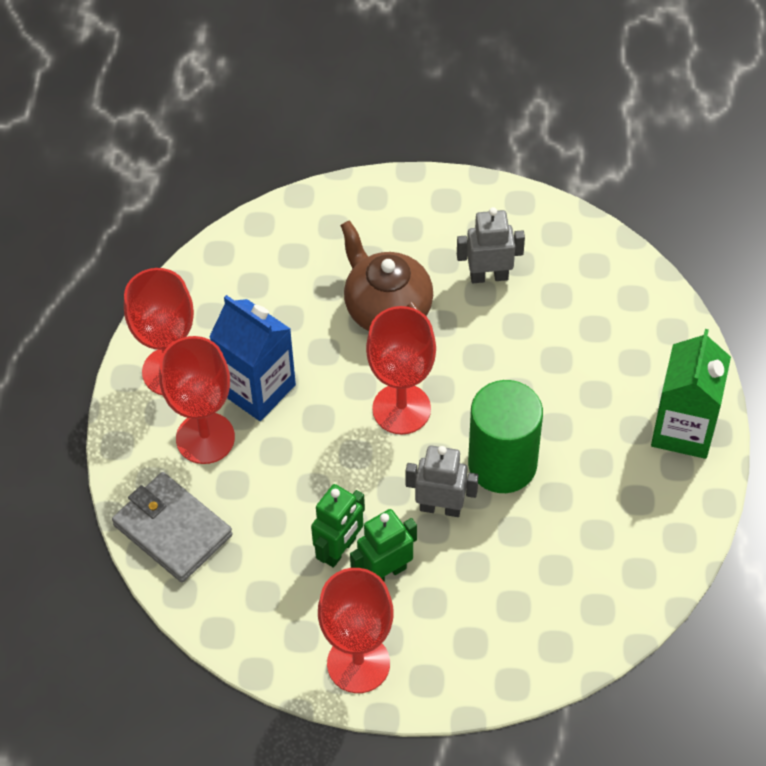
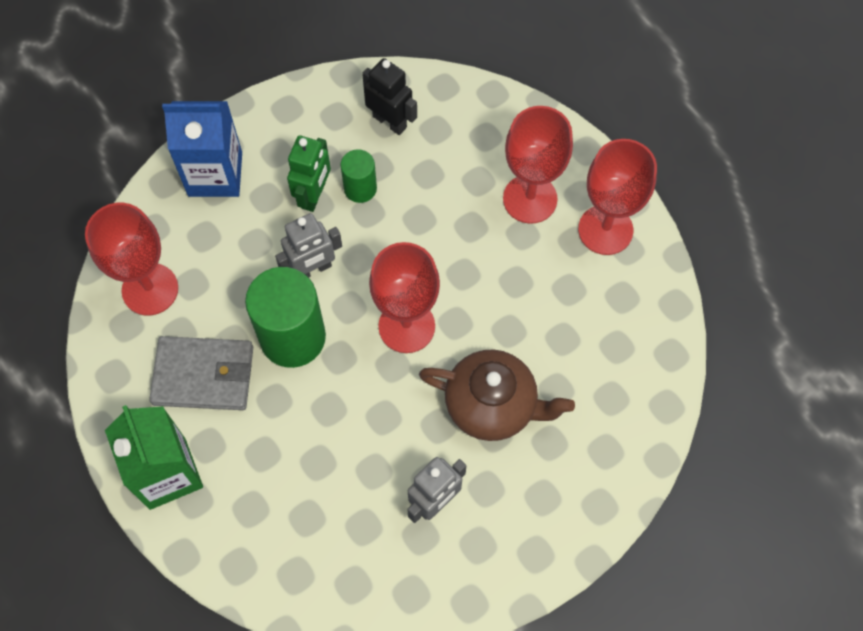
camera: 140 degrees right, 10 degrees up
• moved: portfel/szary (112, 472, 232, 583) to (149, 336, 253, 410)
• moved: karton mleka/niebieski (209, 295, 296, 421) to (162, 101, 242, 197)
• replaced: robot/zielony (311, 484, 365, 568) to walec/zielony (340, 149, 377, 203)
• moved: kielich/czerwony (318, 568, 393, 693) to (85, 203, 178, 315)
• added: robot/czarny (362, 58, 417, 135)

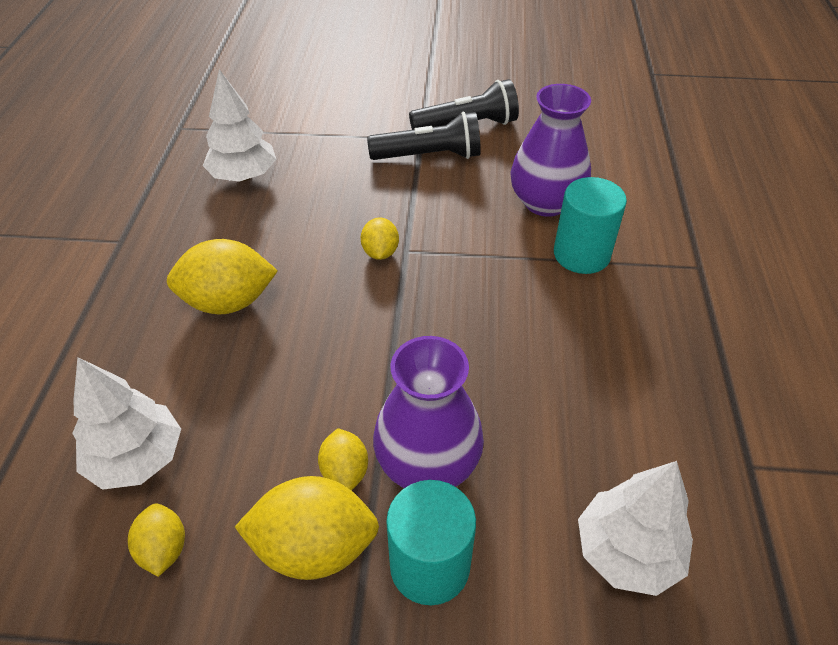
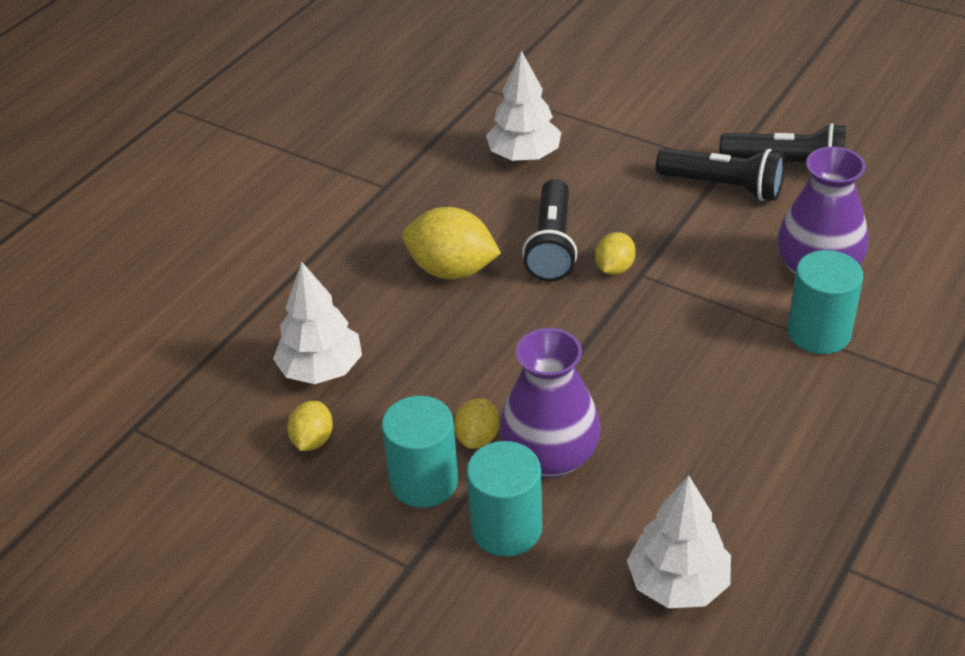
camera: 30 degrees right, 5 degrees down
• replaced: cytryna/żółty (235, 476, 379, 580) to walec/turkusowy (382, 396, 458, 508)
• added: latarka/czarny (522, 179, 578, 282)

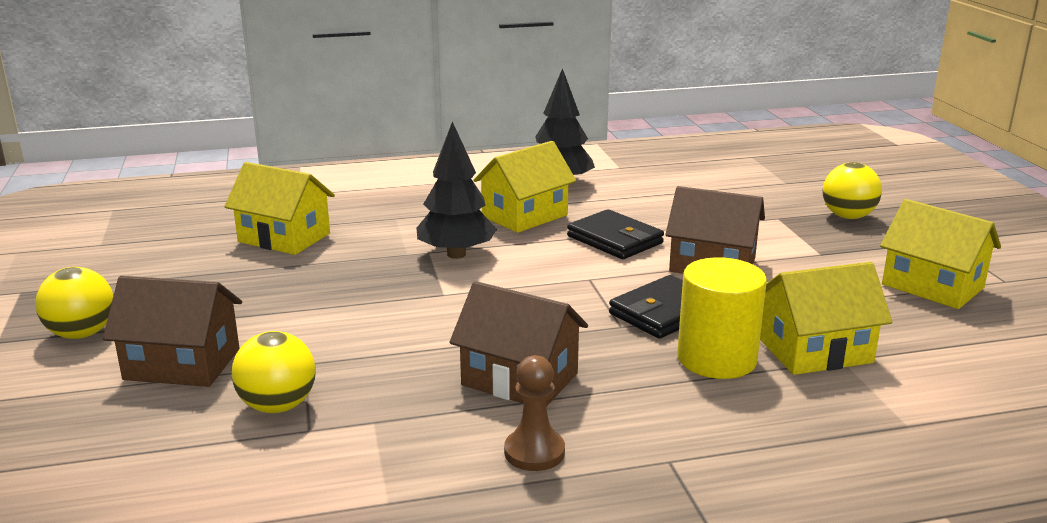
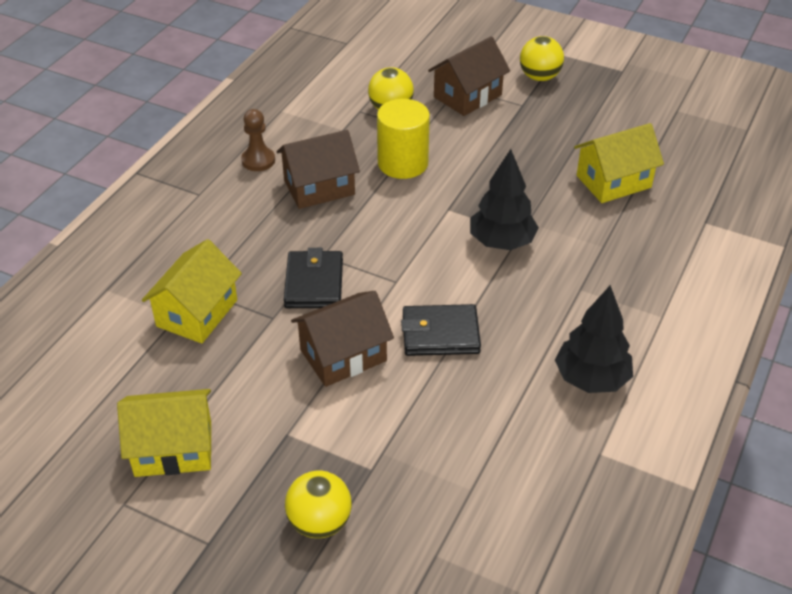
camera: 130 degrees right, 20 degrees up
• removed: domek/żółty (474, 141, 576, 233)
• moved: walec/żółty (677, 257, 767, 379) to (377, 99, 430, 179)

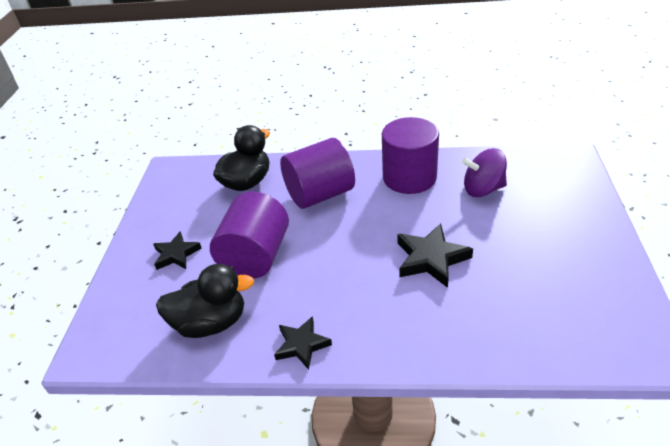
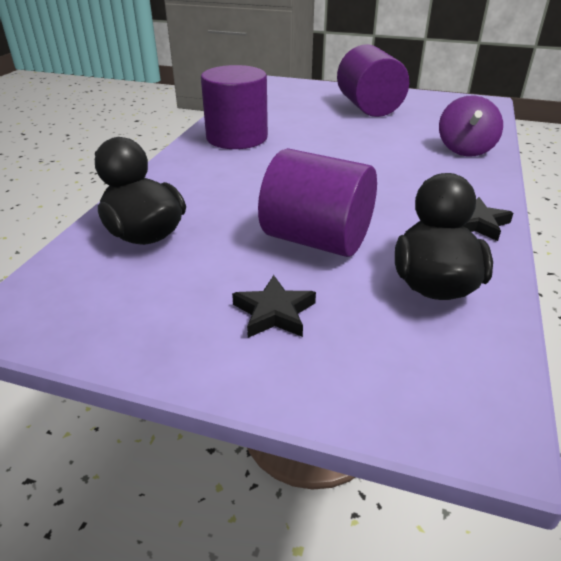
camera: 80 degrees left, 5 degrees down
• moved: walec/fioletowy (280, 138, 355, 209) to (337, 44, 409, 117)
• removed: gwiazda/czarny (397, 223, 473, 288)
• moved: bączek/fioletowy (462, 148, 507, 197) to (439, 95, 503, 157)

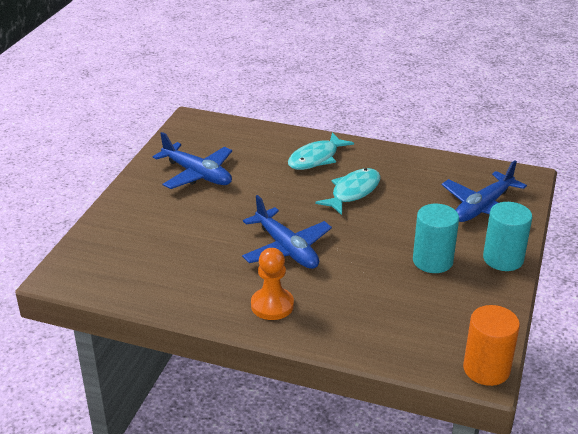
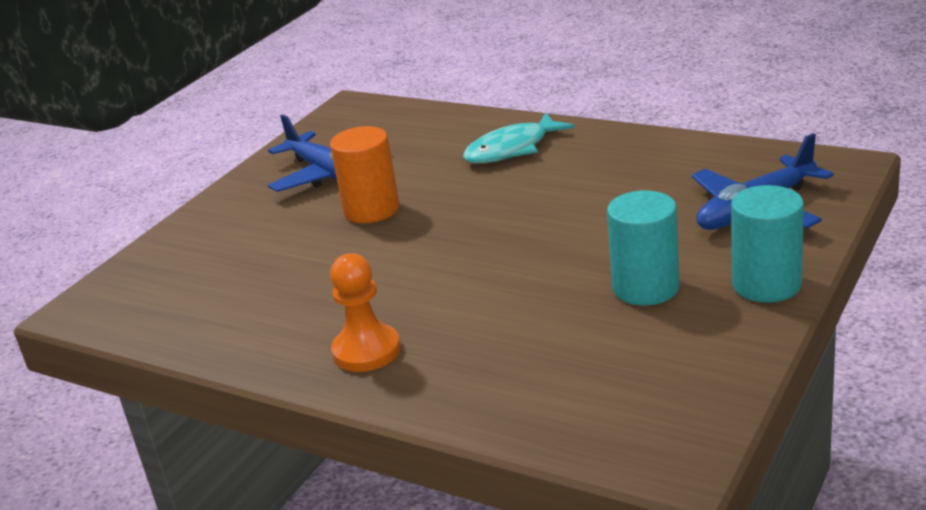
camera: 15 degrees right, 5 degrees down
• removed: samolot/niebieski (242, 195, 332, 269)
• removed: ryba/turkusowy (315, 168, 381, 215)
• moved: walec/pomarańczowy (463, 305, 520, 386) to (330, 126, 399, 223)

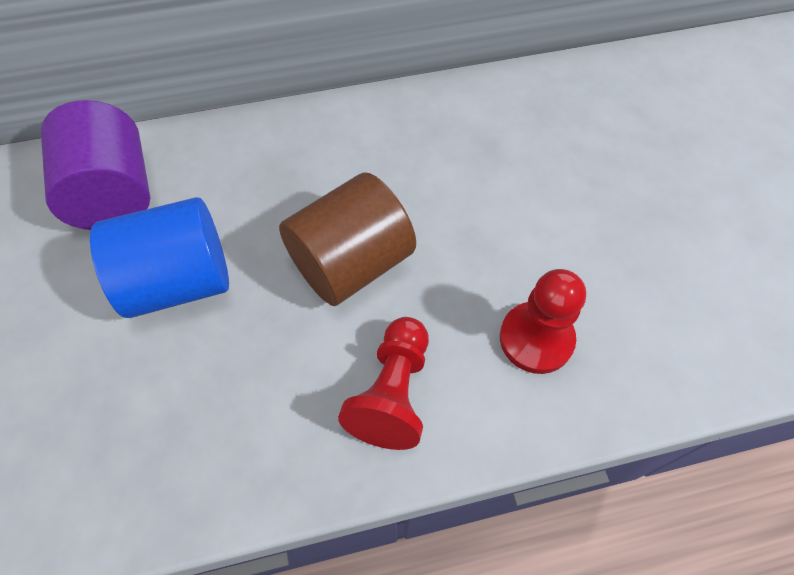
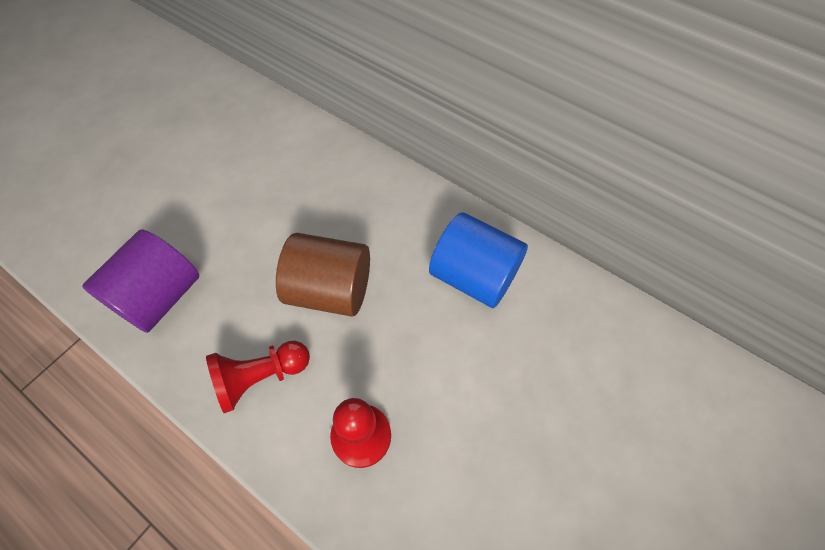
camera: 50 degrees right, 0 degrees up
• moved: walec/fioletowy (41, 100, 150, 230) to (82, 229, 199, 333)
• moved: walec/niebieski (90, 197, 229, 318) to (429, 212, 528, 308)

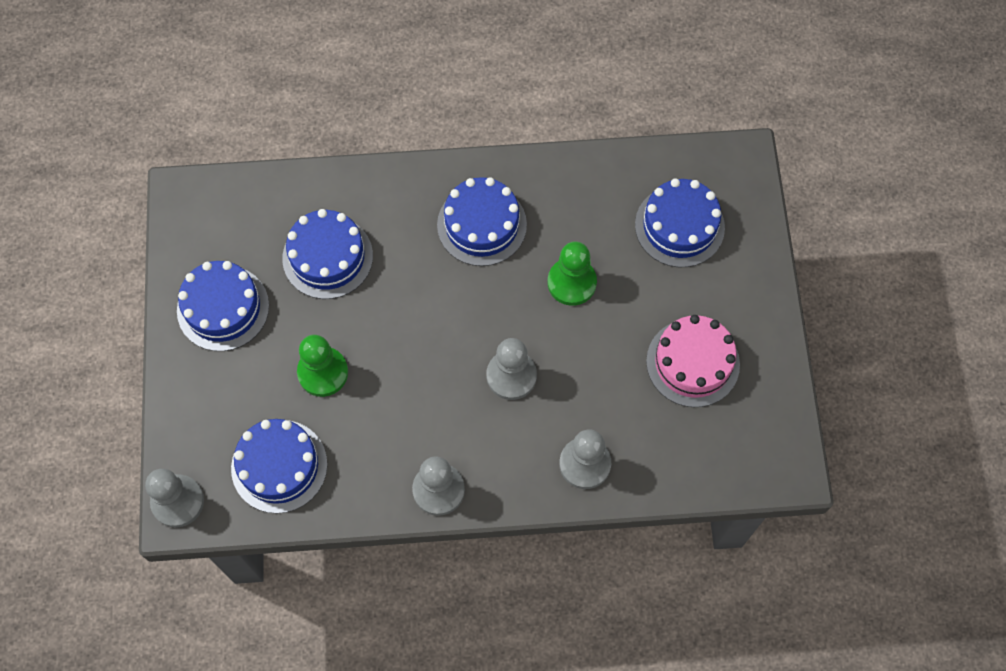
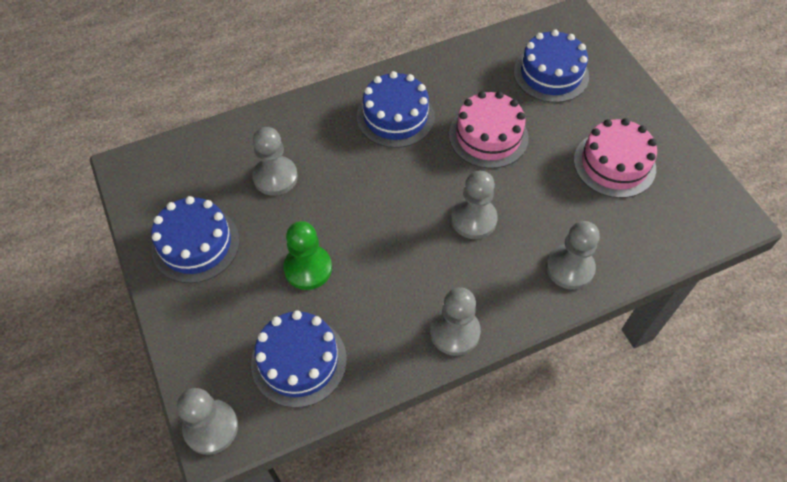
camera: 20 degrees left, 10 degrees down
• replaced: tort/niebieski (282, 209, 373, 299) to pionek/szary (252, 127, 298, 196)
• replaced: pionek/zielony (548, 241, 597, 306) to tort/różowy (449, 91, 529, 169)

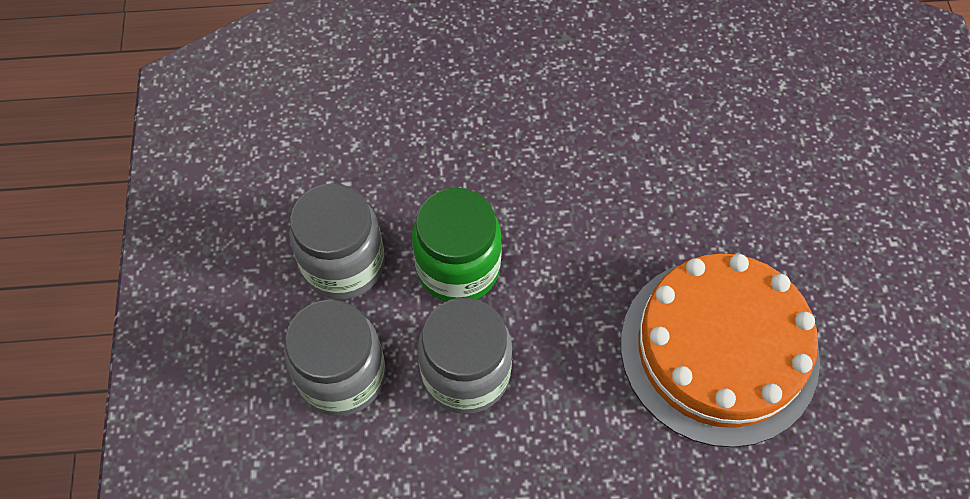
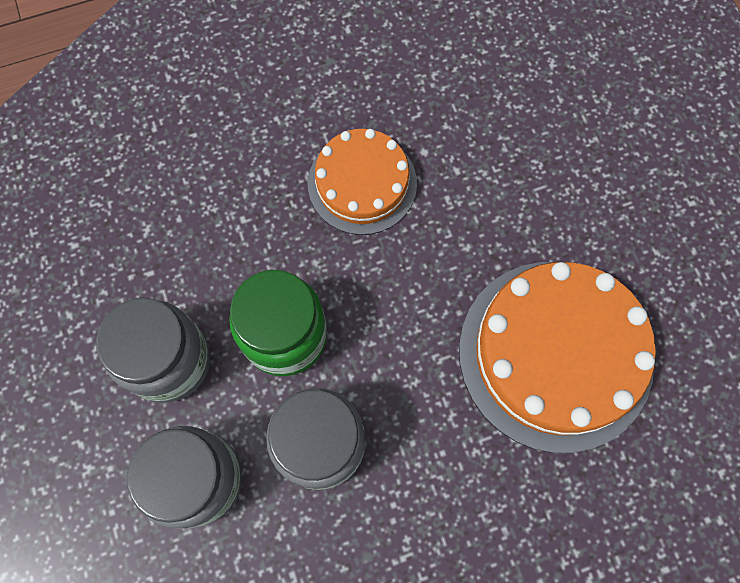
camera: 15 degrees left, 10 degrees up
• added: tort/pomarańczowy (308, 129, 417, 235)

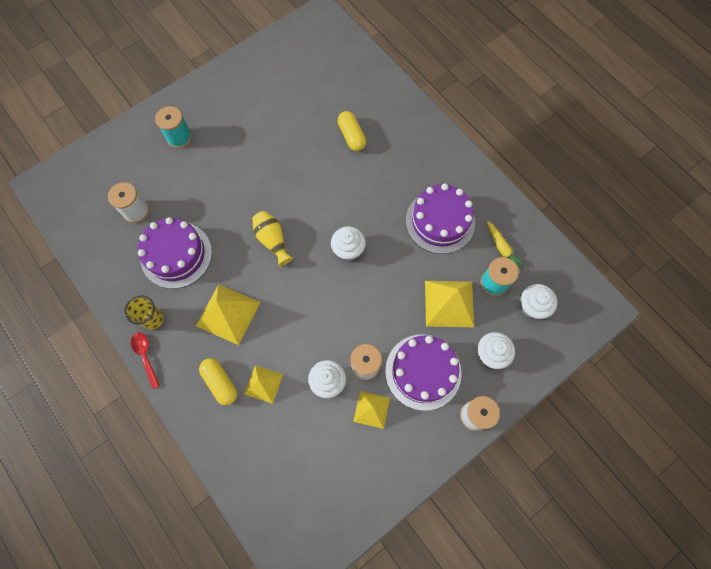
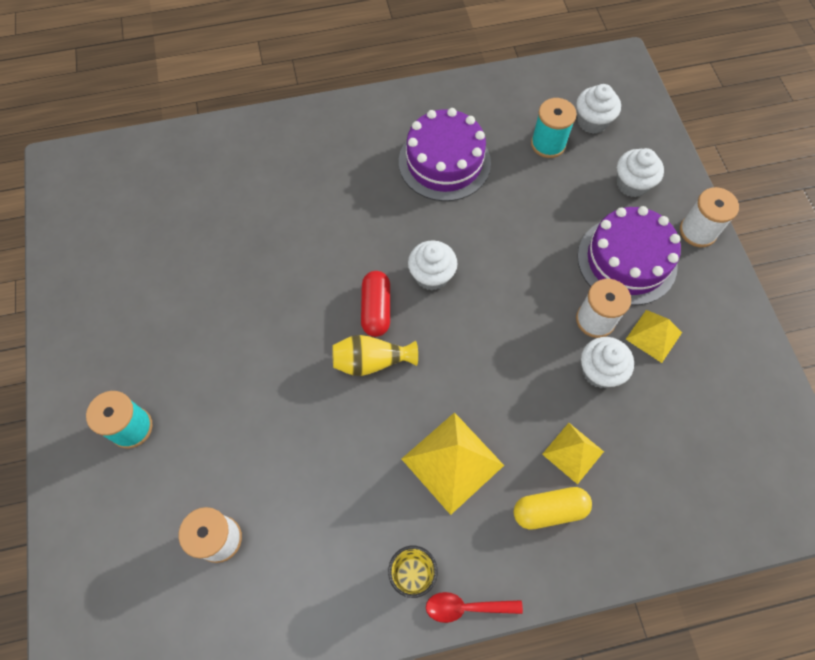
camera: 65 degrees left, 5 degrees down
• removed: tort/fioletowy (138, 217, 212, 289)
• removed: kapsułka/żółty (338, 111, 366, 151)
• removed: piramida/żółty (425, 281, 474, 327)
• removed: marchewka/żółty (487, 221, 526, 270)
• added: kapsułka/czerwony (361, 271, 390, 337)

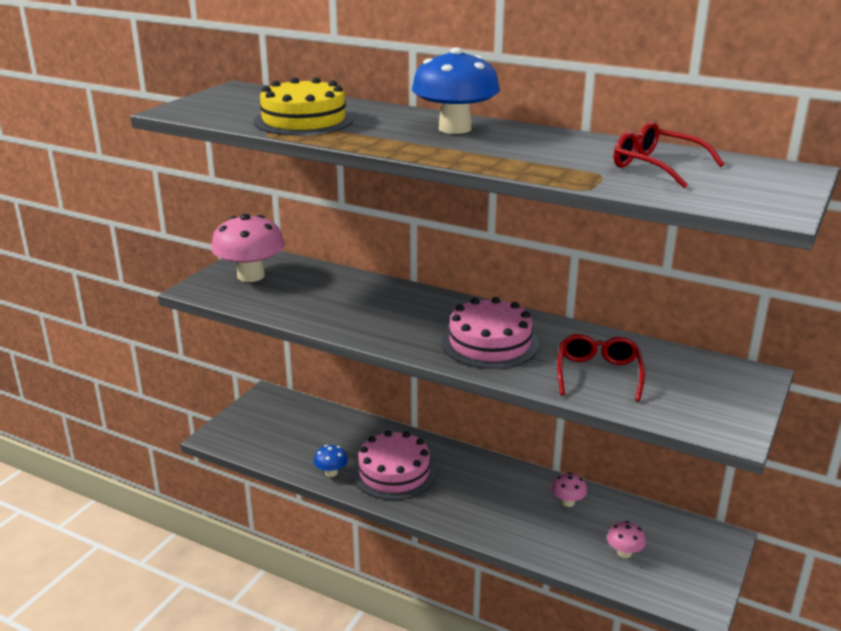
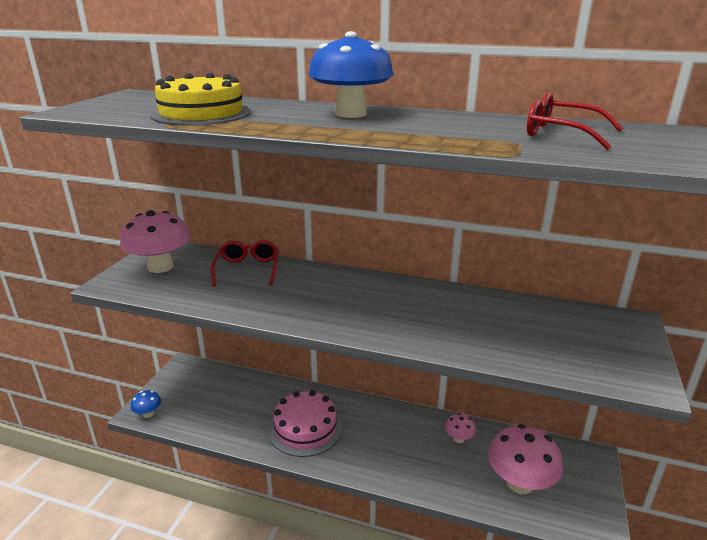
camera: 10 degrees left, 0 degrees up
• moved: grzyb/niebieski (314, 445, 348, 477) to (131, 390, 161, 418)
• removed: tort/różowy (441, 297, 539, 369)
• moved: okulary/czerwony (557, 334, 645, 402) to (211, 240, 279, 287)
• resized: grzyb/różowy (607, 521, 646, 558) = (488, 424, 563, 494) x2.10

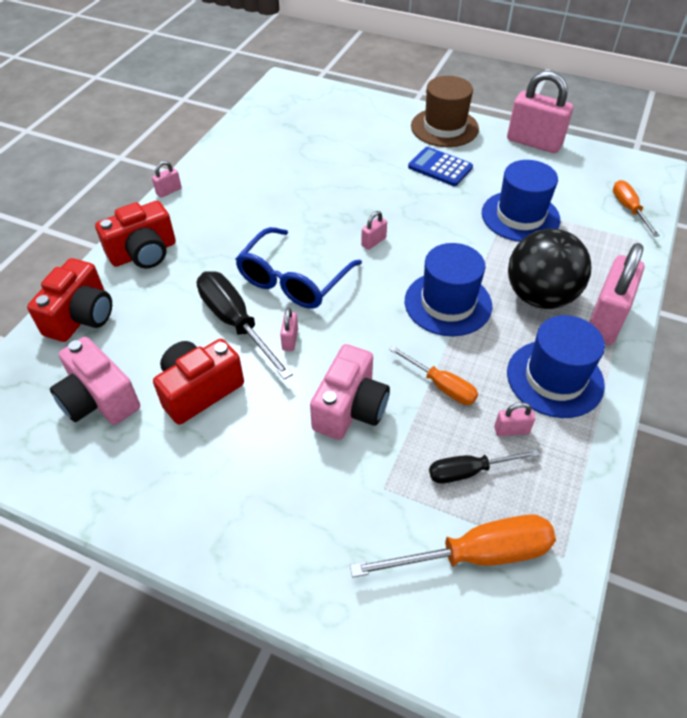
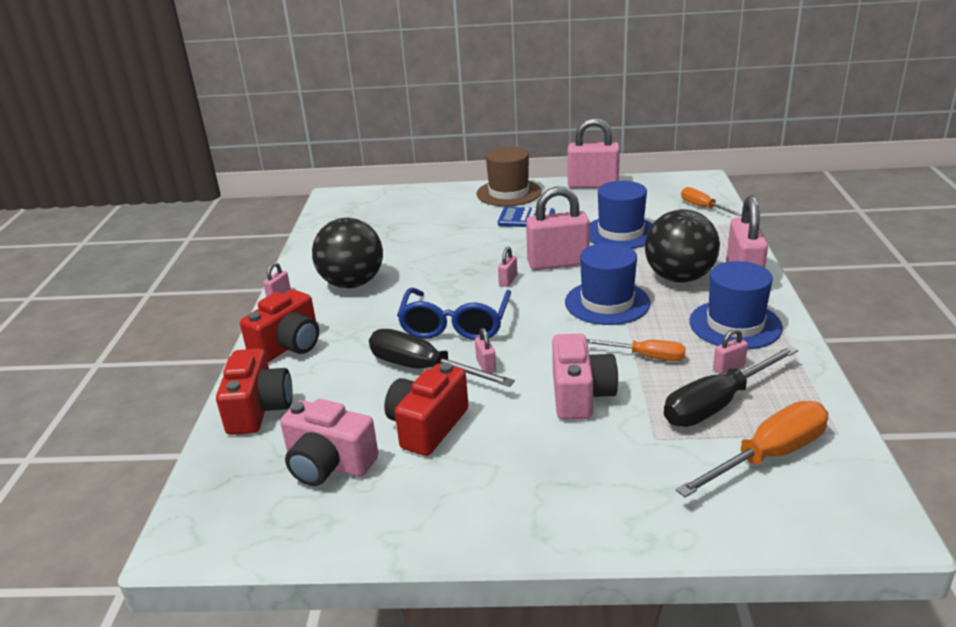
camera: 20 degrees left, 20 degrees down
• resized: śrubokręt/czarny (429, 449, 540, 484) = (664, 346, 798, 427) x1.66
• added: piłka/czarny (312, 218, 383, 288)
• added: kłódka/różowy (526, 186, 590, 270)

